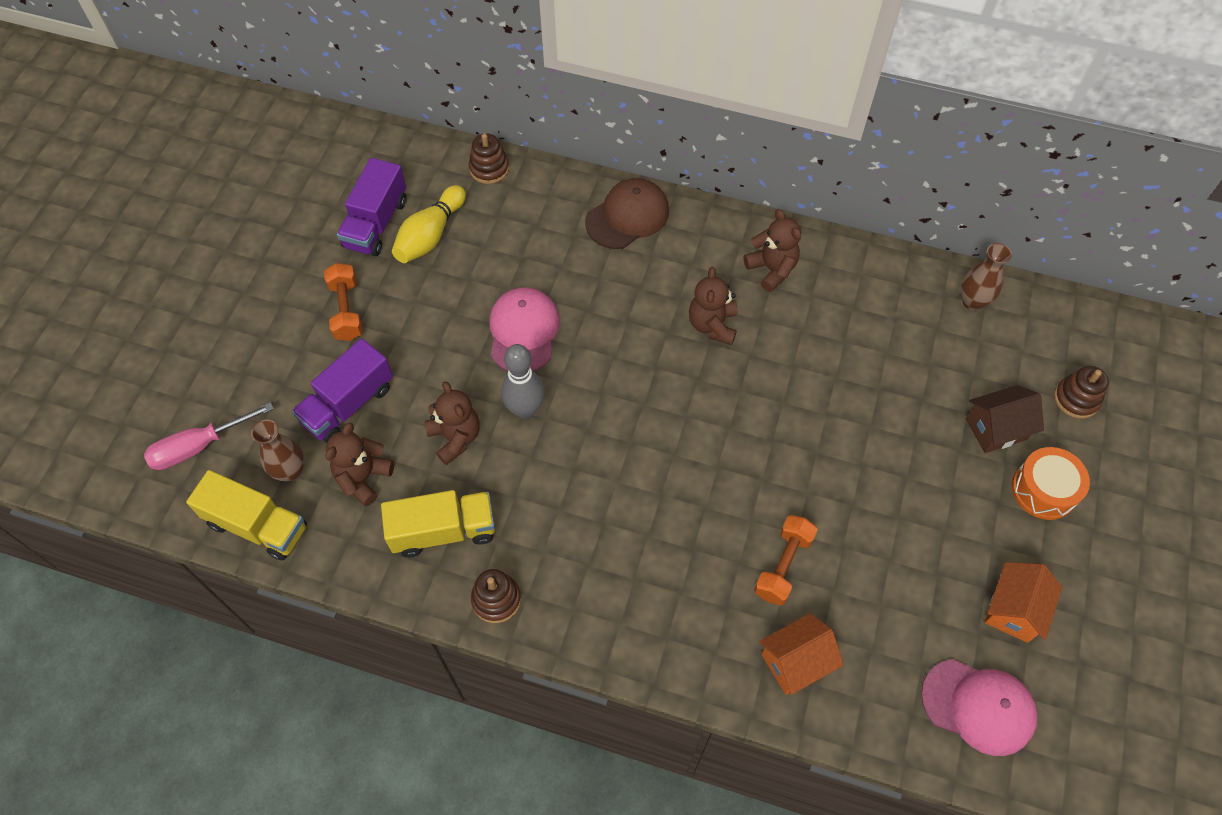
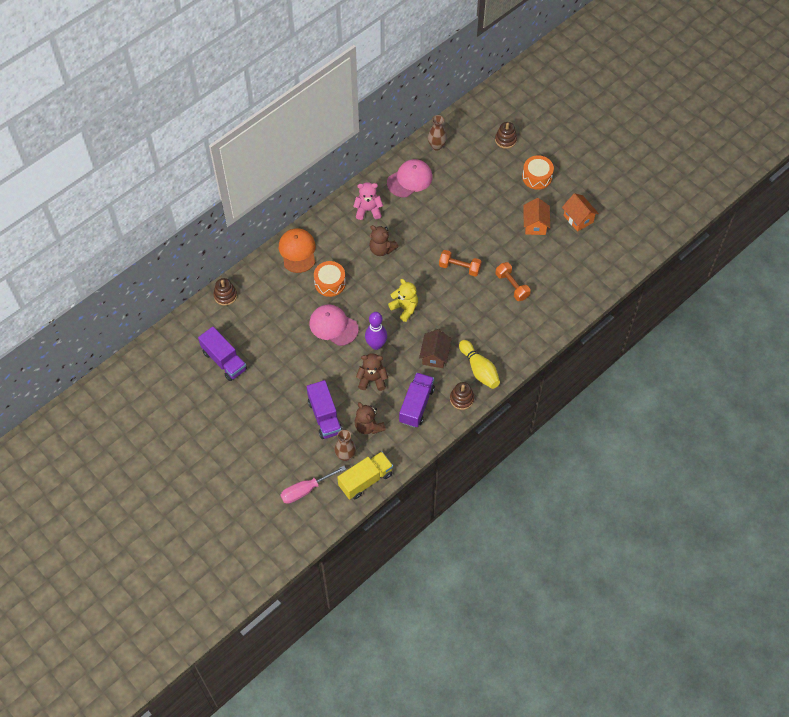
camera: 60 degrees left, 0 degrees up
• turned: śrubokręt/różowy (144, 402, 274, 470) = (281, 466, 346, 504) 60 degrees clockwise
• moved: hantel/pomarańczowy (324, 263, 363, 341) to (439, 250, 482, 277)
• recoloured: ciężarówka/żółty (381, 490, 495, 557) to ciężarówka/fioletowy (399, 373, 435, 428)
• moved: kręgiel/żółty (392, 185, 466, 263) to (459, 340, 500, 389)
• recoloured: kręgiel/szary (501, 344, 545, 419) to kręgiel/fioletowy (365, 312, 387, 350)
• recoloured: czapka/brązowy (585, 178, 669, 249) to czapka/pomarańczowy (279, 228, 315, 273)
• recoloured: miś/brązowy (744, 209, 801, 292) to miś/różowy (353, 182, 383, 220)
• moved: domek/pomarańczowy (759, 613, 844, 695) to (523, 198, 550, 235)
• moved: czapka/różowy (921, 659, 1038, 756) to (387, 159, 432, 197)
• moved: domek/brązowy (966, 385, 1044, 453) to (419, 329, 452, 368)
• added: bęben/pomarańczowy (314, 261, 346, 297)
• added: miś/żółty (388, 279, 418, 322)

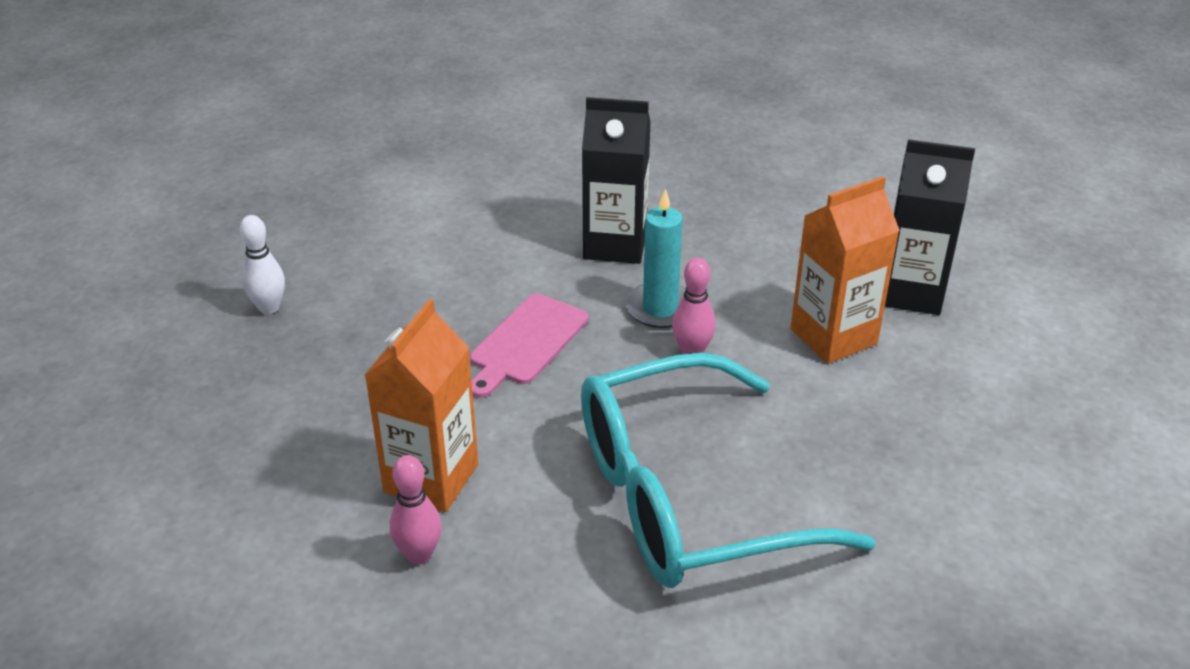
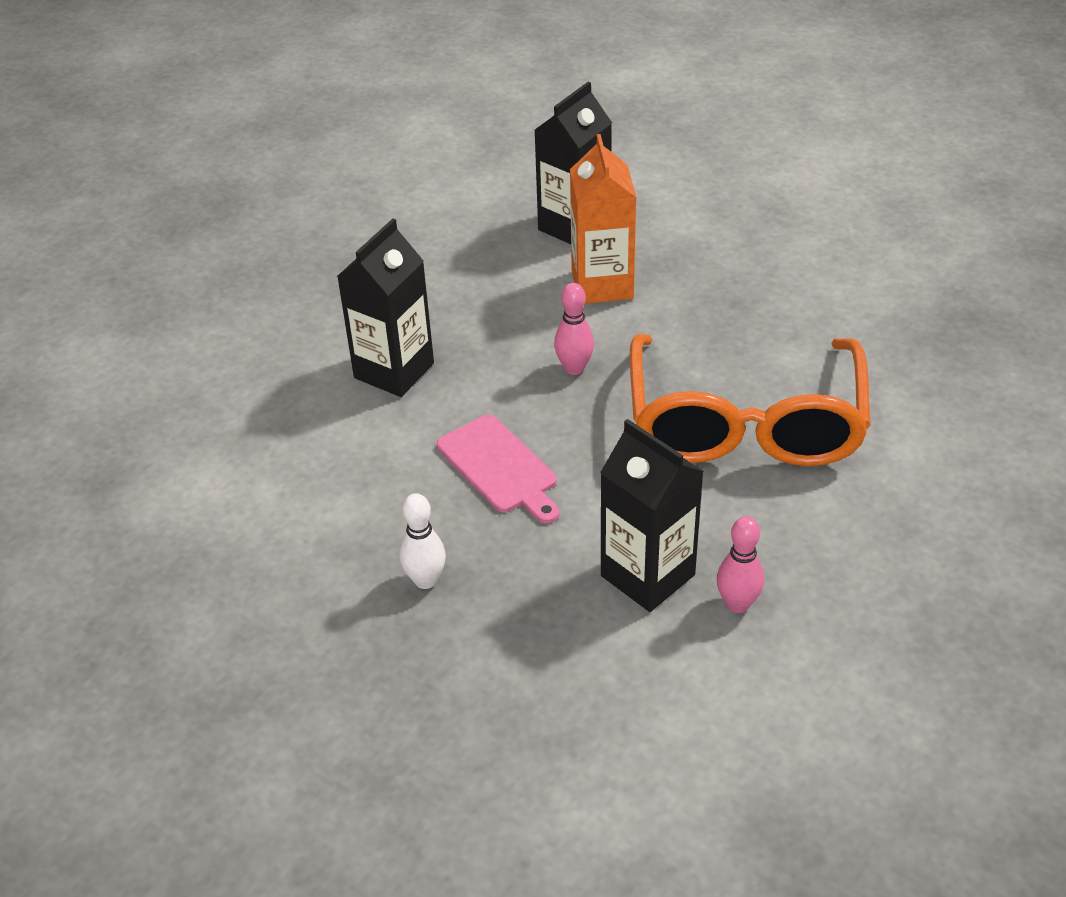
camera: 65 degrees left, 5 degrees up
• moved: kręgiel/biały (240, 215, 285, 314) to (400, 493, 446, 589)
• recoloured: karton mleka/pomarańczowy (365, 299, 478, 512) to karton mleka/czarny (600, 419, 704, 612)
• recoloured: okulary/turkusowy (581, 352, 876, 588) to okulary/pomarańczowy (630, 334, 871, 466)
• removed: świeca/turkusowy (625, 189, 686, 328)

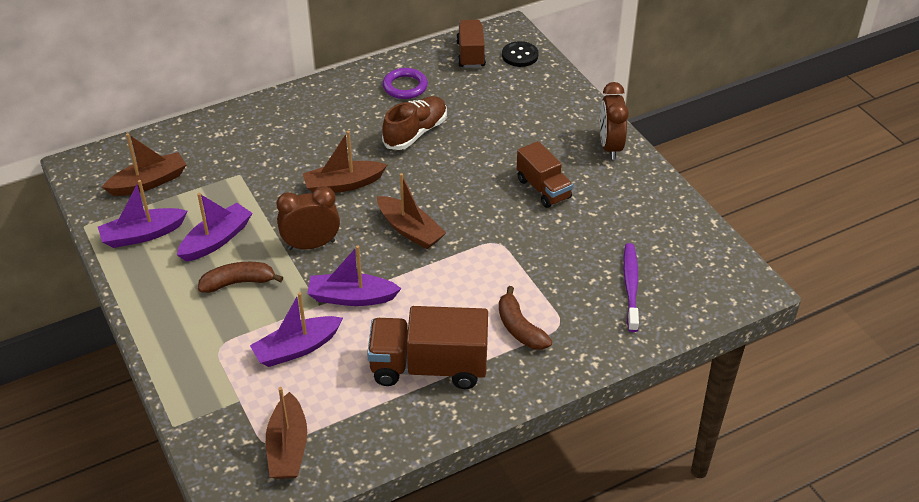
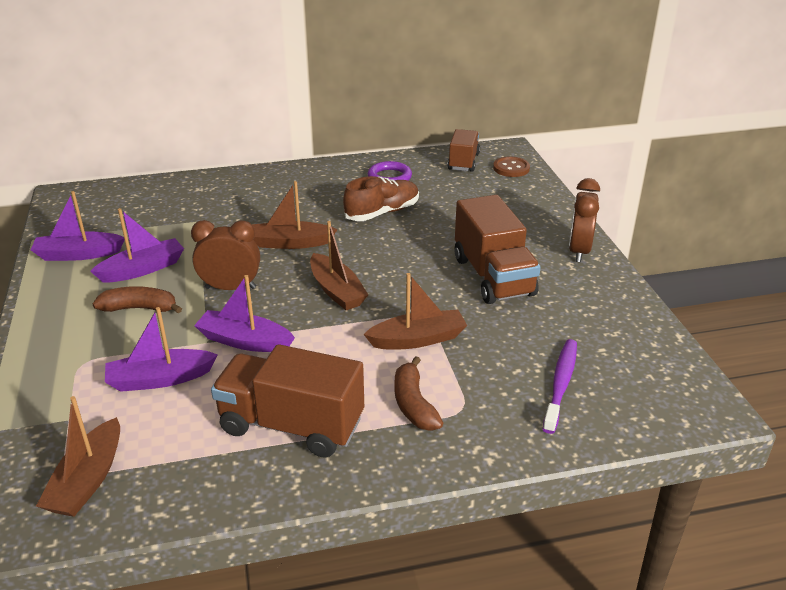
camera: 15 degrees right, 10 degrees down
• moved: łódka/brązowy (102, 133, 187, 196) to (364, 273, 467, 350)
• recoloured: guzik/czarny (502, 41, 539, 67) to guzik/brązowy (493, 156, 530, 177)
• resized: ciężarówka/brązowy (517, 141, 573, 208) = (455, 195, 541, 304) x1.61

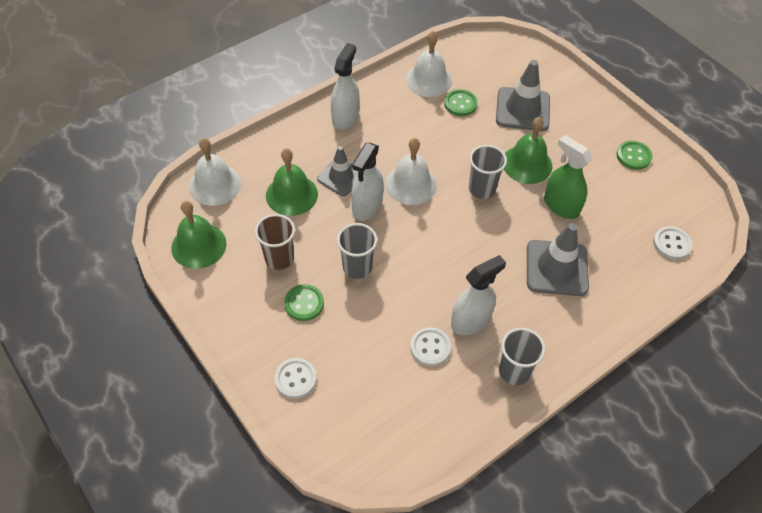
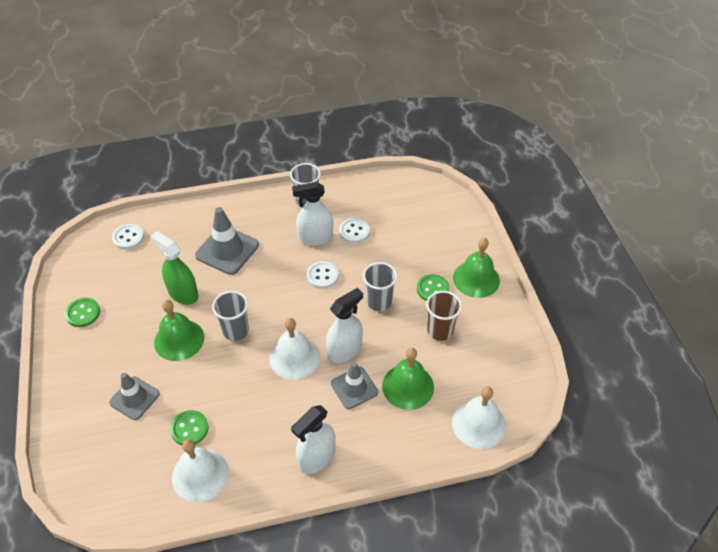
camera: 155 degrees left, 5 degrees down
• moved: dzwonek/zielony (171, 201, 226, 269) to (453, 238, 500, 298)
• moved: guzik/biały (275, 358, 317, 399) to (306, 261, 339, 289)
• resized: pachołek/szary (496, 60, 550, 131) = (109, 373, 160, 420) x0.66
• turned: spryskiwacz/zielony (544, 135, 593, 219) = (151, 231, 199, 305) 150 degrees clockwise

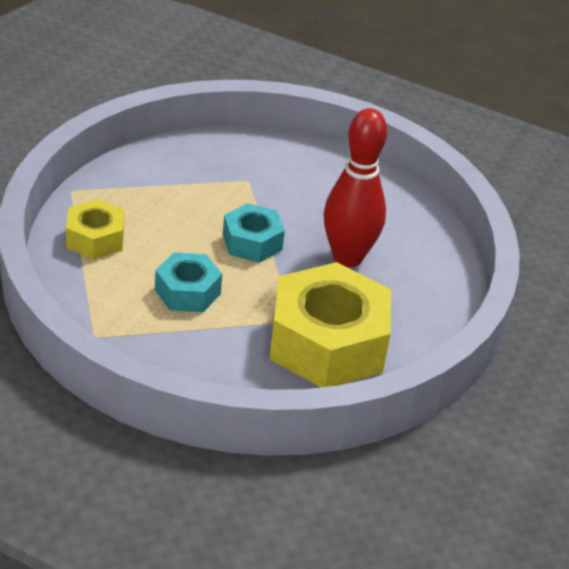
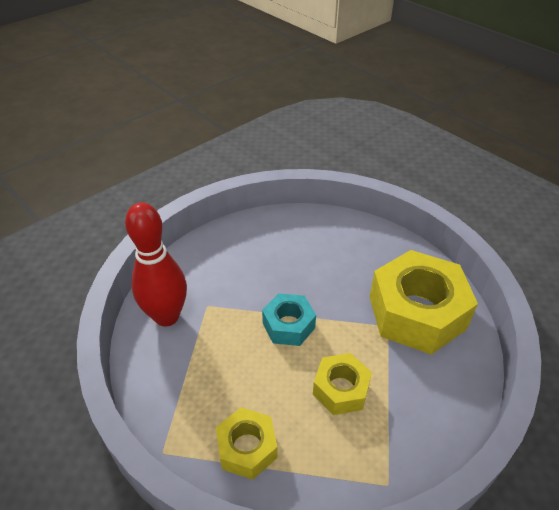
camera: 65 degrees left, 5 degrees up
• recoloured: nakrętka/turkusowy (155, 252, 222, 312) to nakrętka/żółty (313, 353, 372, 415)
• moved: kręgiel/czerwony (324, 108, 387, 267) to (125, 203, 187, 327)

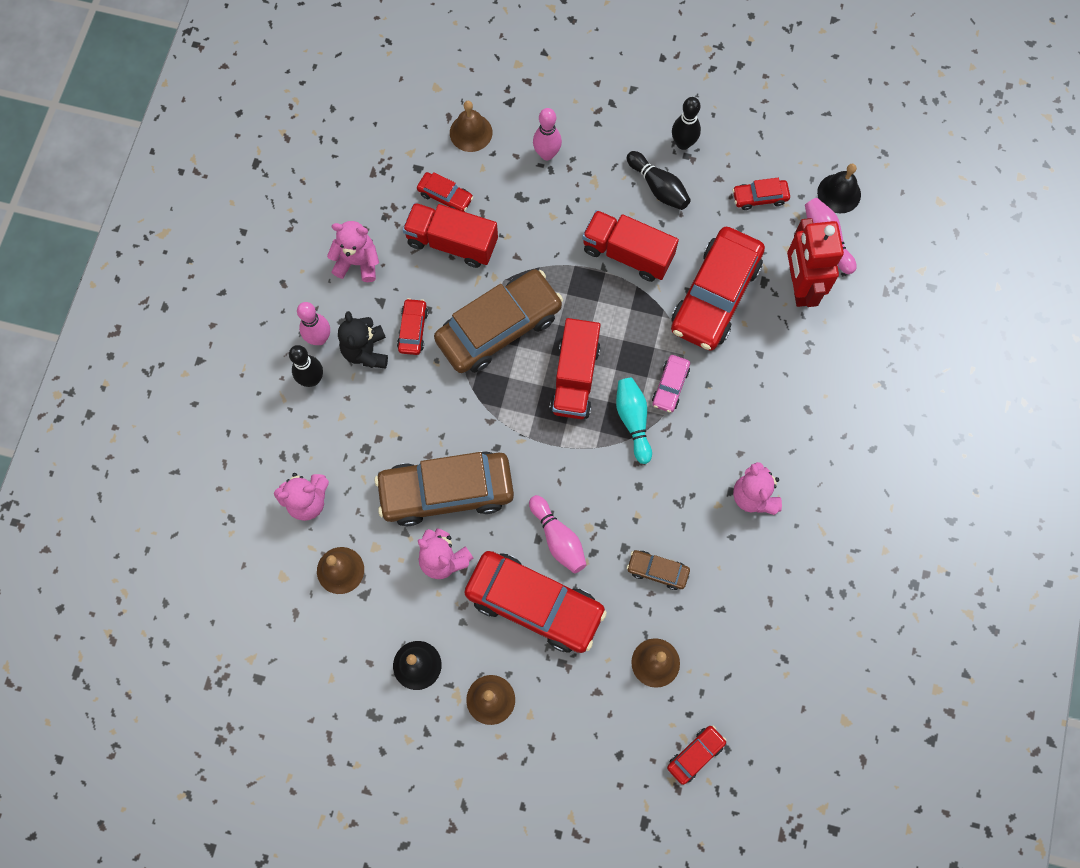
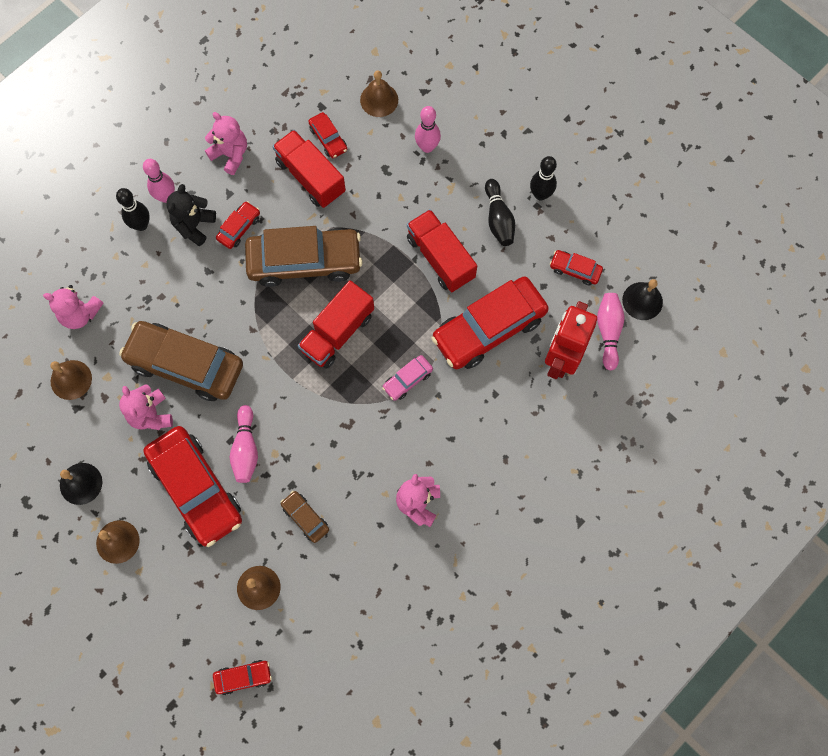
camera: 30 degrees right, 0 degrees up
• removed: kręgiel/turkusowy (616, 378, 652, 464)

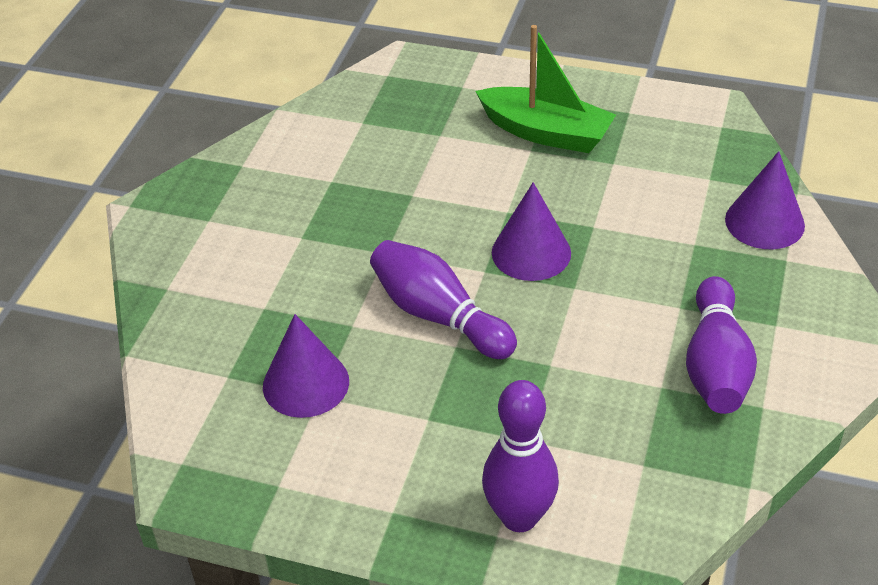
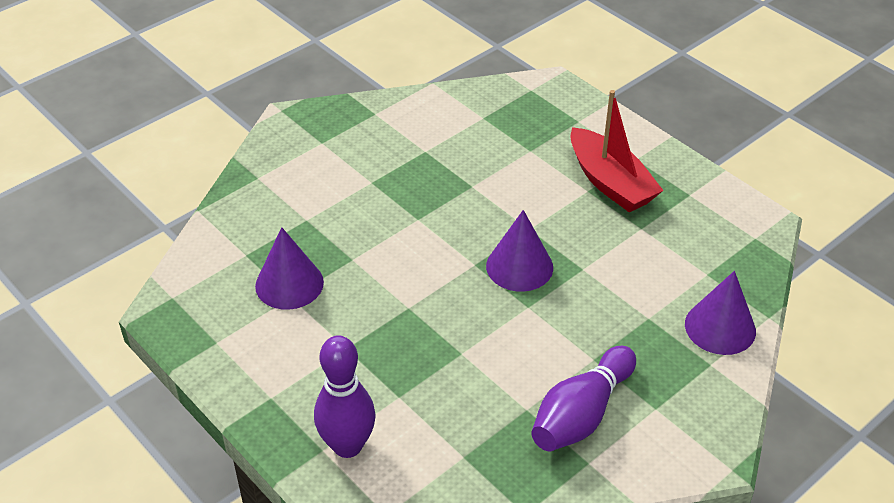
camera: 30 degrees right, 0 degrees up
• removed: kręgiel/fioletowy (370, 240, 517, 359)
• recoloured: łódka/zielony (475, 25, 616, 153) to łódka/czerwony (570, 90, 664, 212)

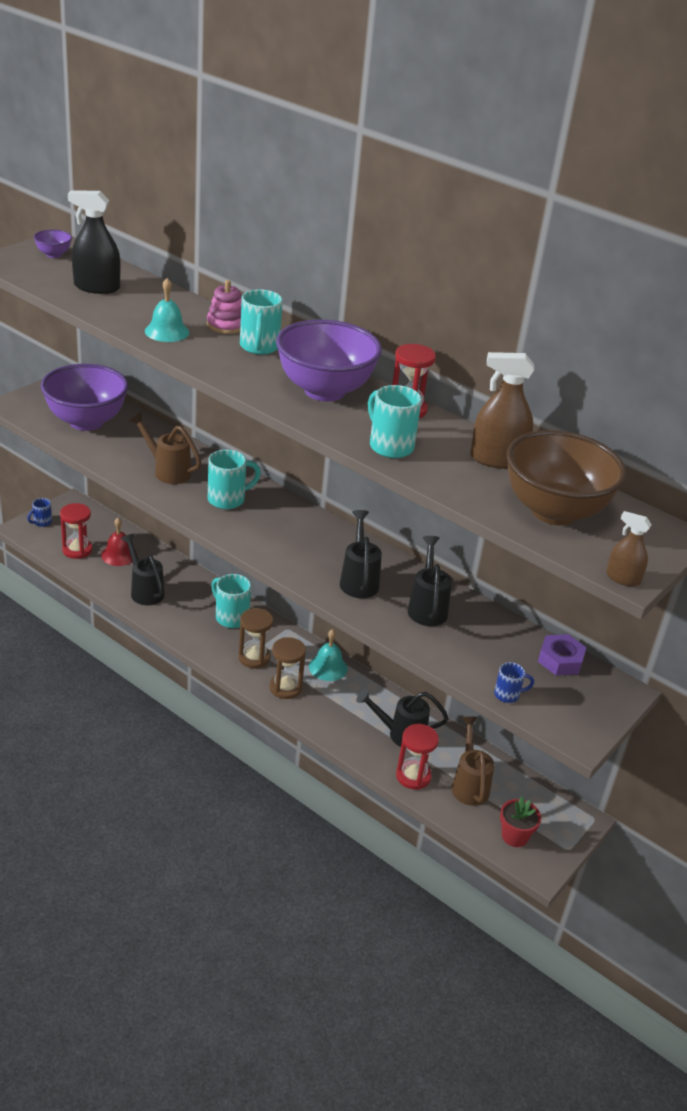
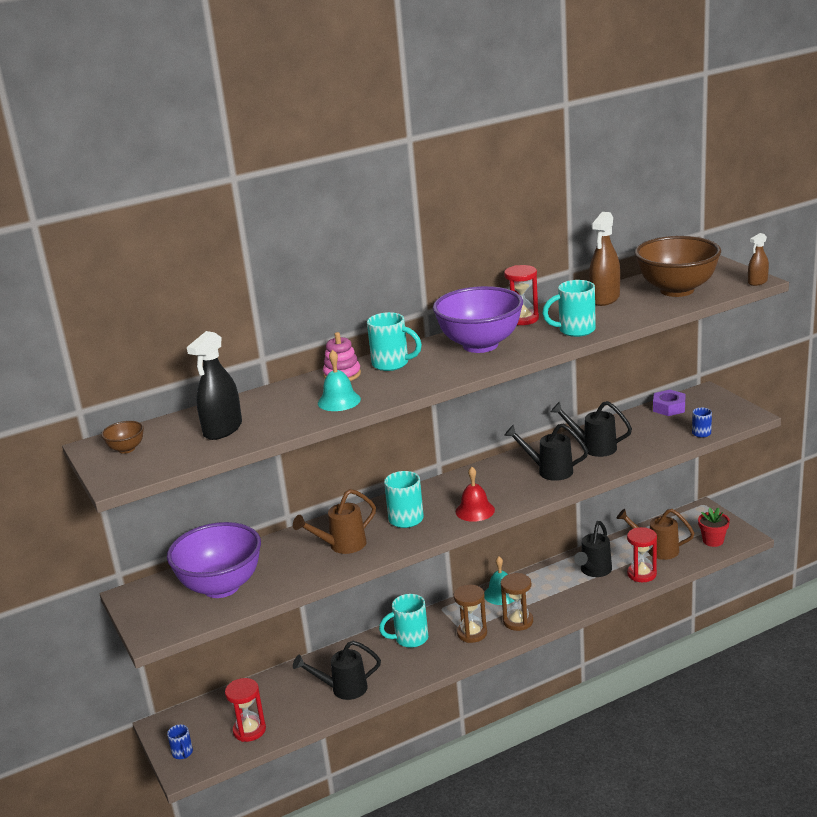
camera: 60 degrees left, 10 degrees down
• recoloured: miska/fioletowy (34, 230, 72, 258) to miska/brązowy (101, 421, 144, 454)
• moved: dzwonek/czerwony (101, 518, 137, 566) to (456, 467, 495, 522)

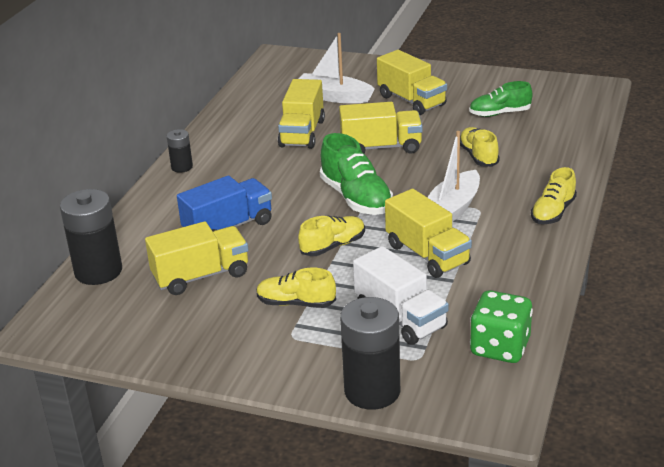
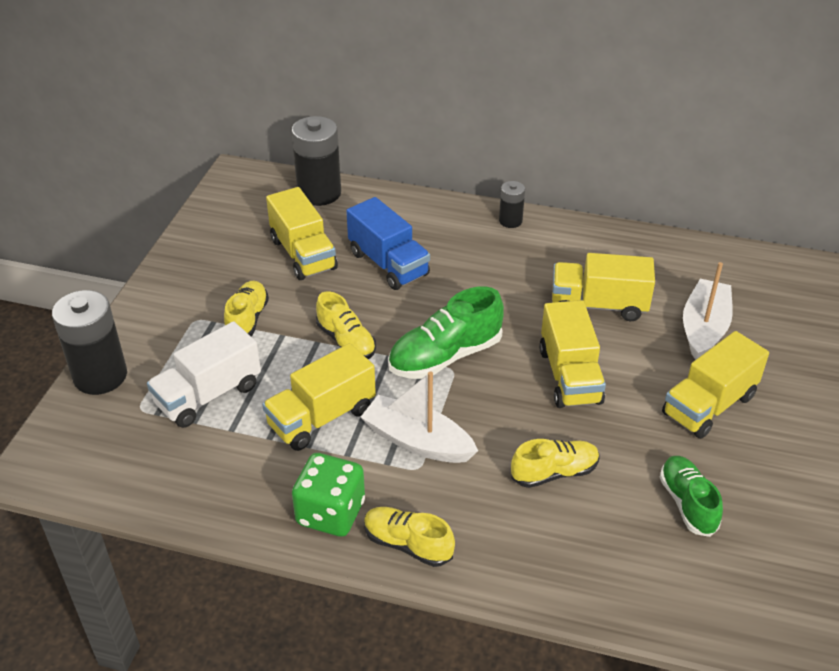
camera: 85 degrees right, 10 degrees up
• moved: kostka do gry/zielony (470, 290, 533, 363) to (292, 453, 365, 537)

